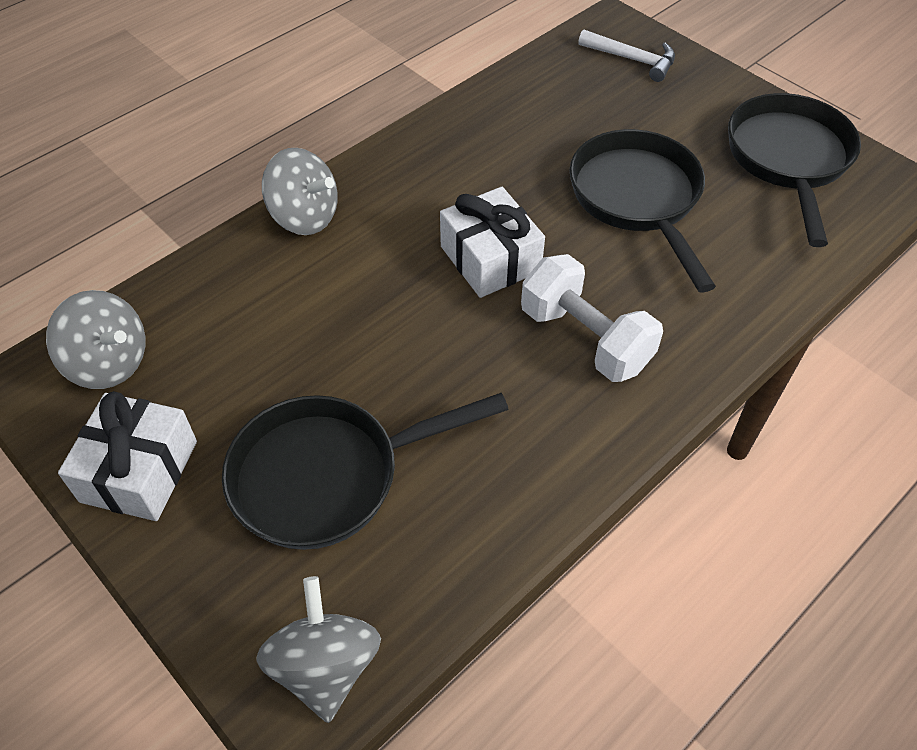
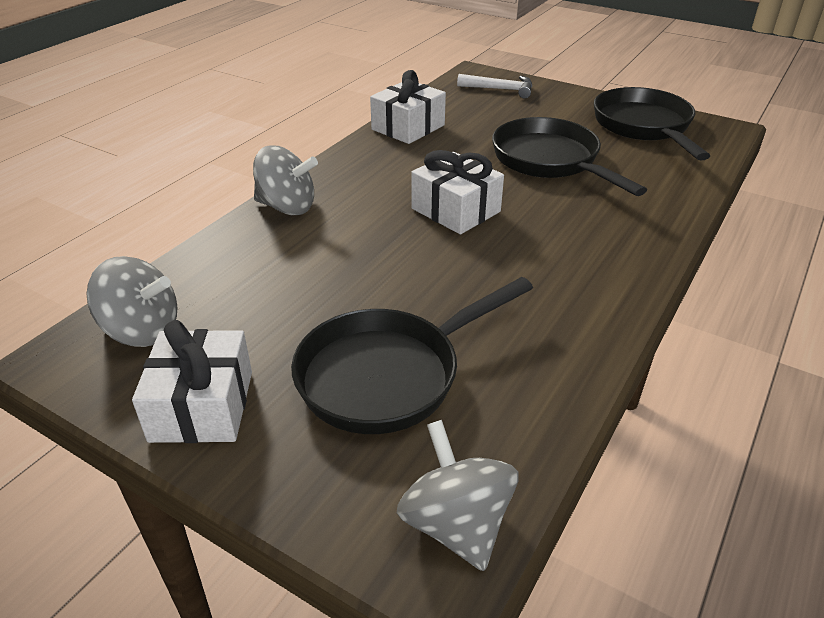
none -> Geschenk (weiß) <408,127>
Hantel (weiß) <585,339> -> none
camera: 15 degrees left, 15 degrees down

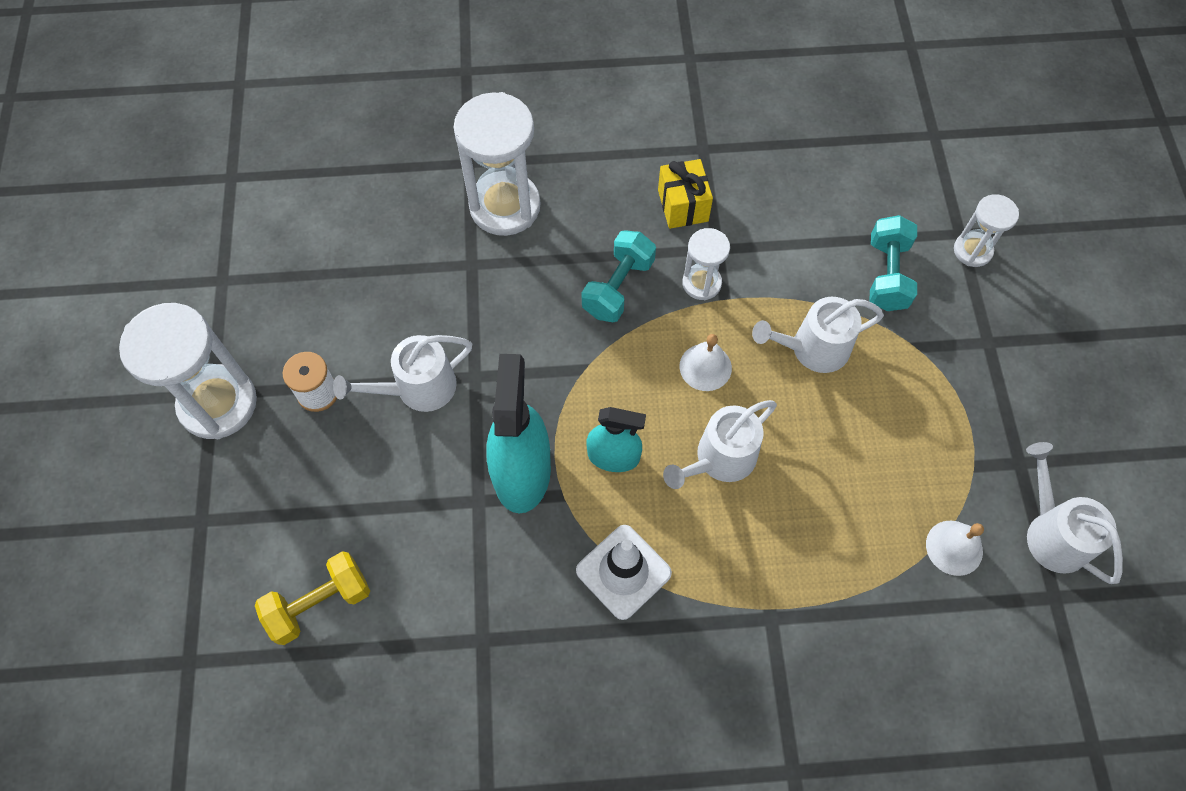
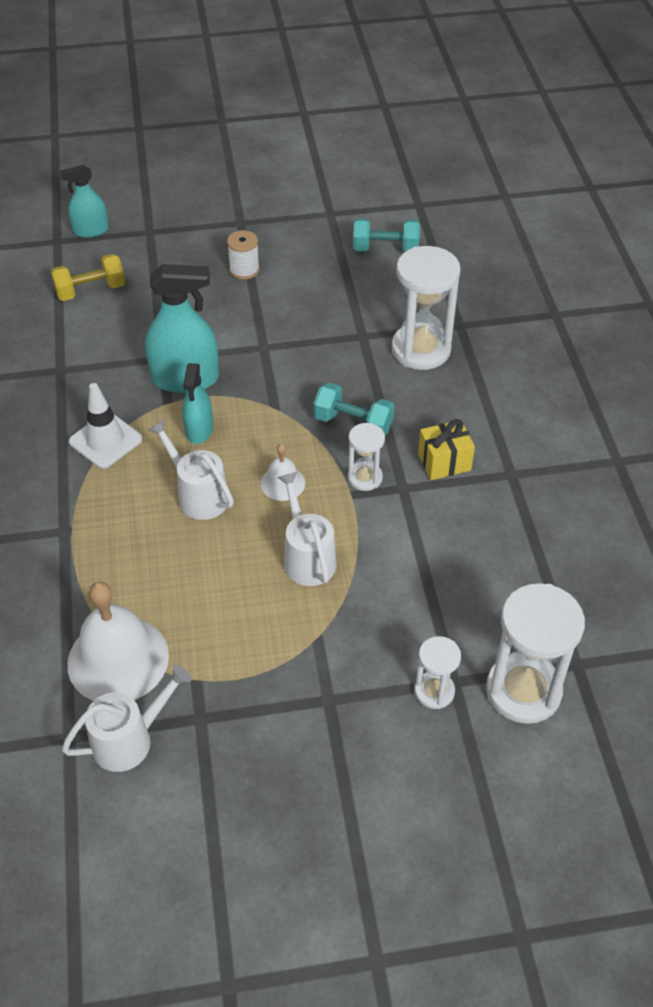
Hantel (gelb) <319,603> -> Hantel (gelb) <91,290>, 75 degrees counterclockwise
none -> Sprühflasche (türkis) <91,230>
Glocke (weiß) <954,547> -> Glocke (weiß) <118,659>, x2.00
Hantel (türkis) <887,275> -> Hantel (türkis) <385,249>, moved
Sanduhr (weiß) <218,404> -> Sanduhr (weiß) <523,691>, moved
Gießkanne (weiß) <417,389> -> none
camera: 85 degrees right, 15 degrees down

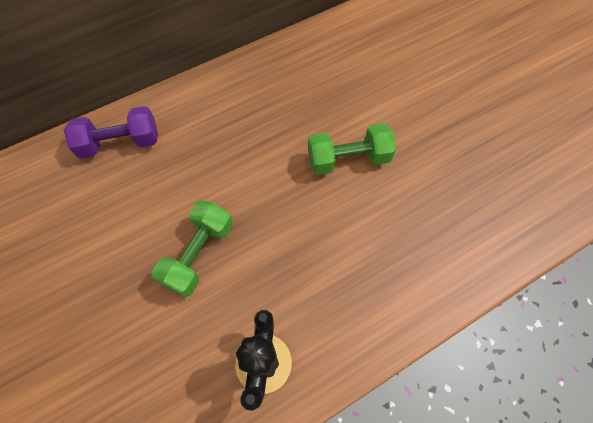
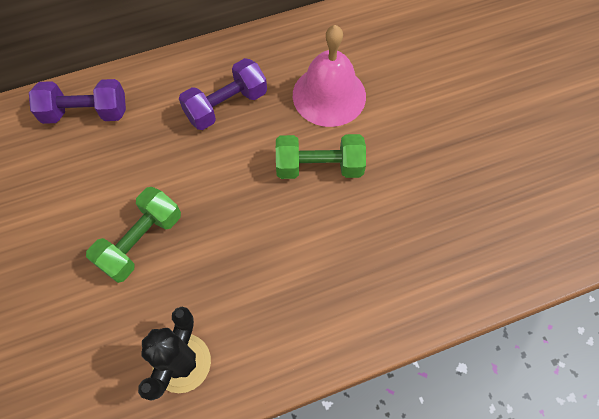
none -> Hantel (lila) <226,105>
none -> Glocke (rosa) <329,95>
camera: 10 degrees right, 0 degrees up

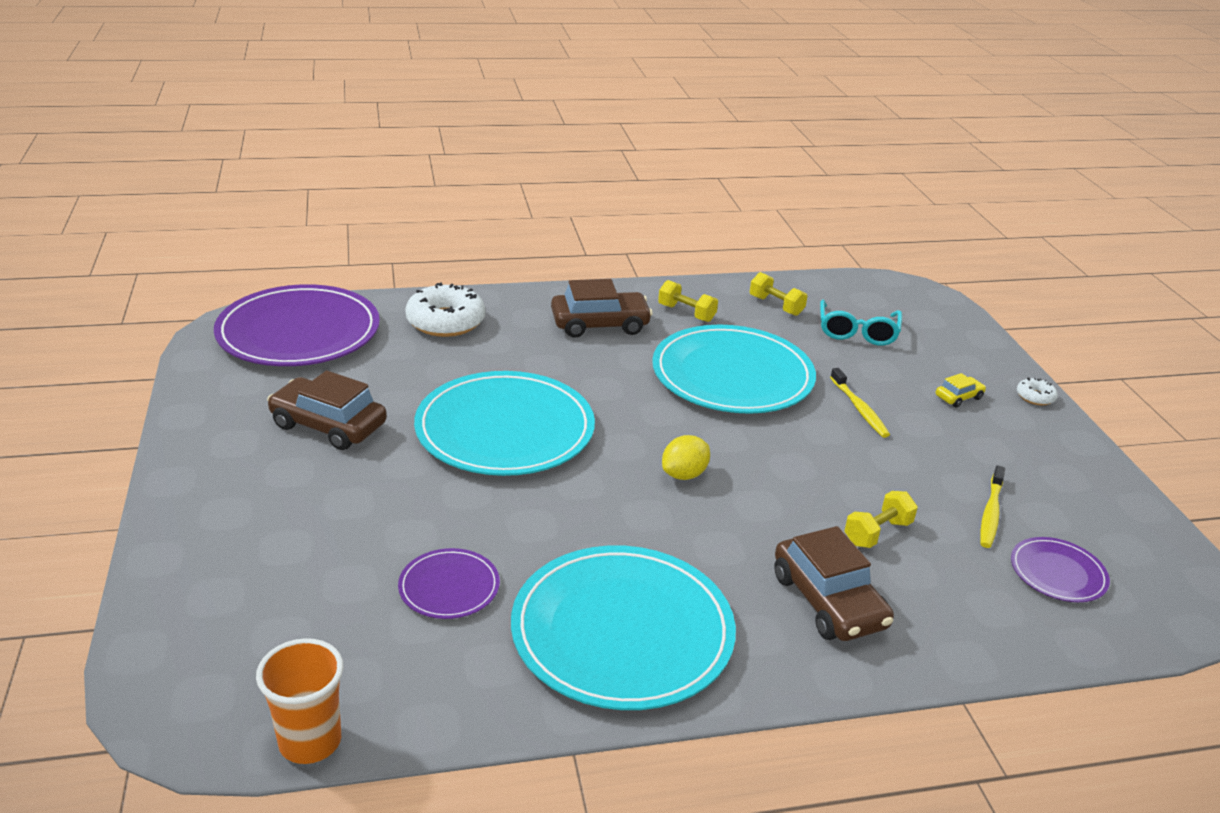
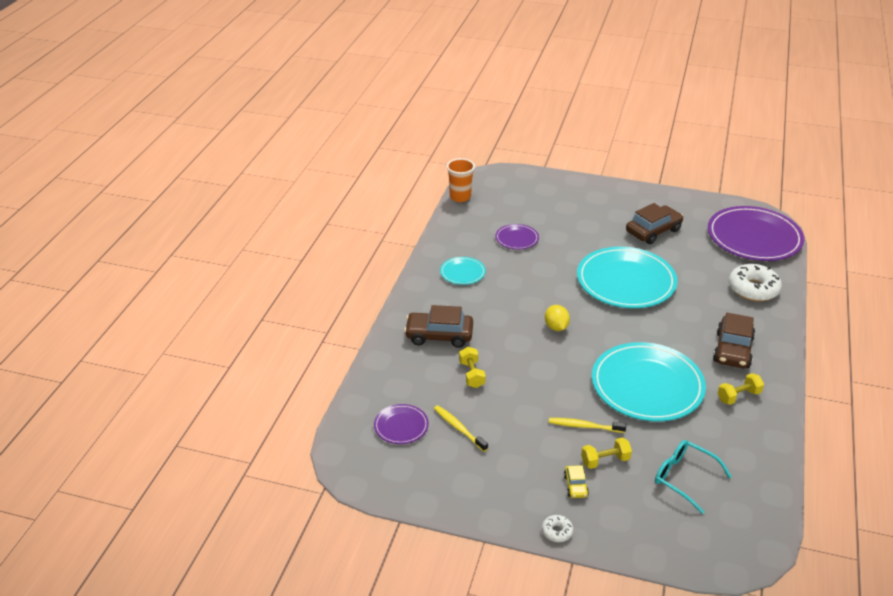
Teller (türkis) <622,631> -> Teller (türkis) <462,272>, x0.47
Hantel (gelb) <776,306> -> Hantel (gelb) <605,460>, moved
camera: 120 degrees right, 5 degrees up

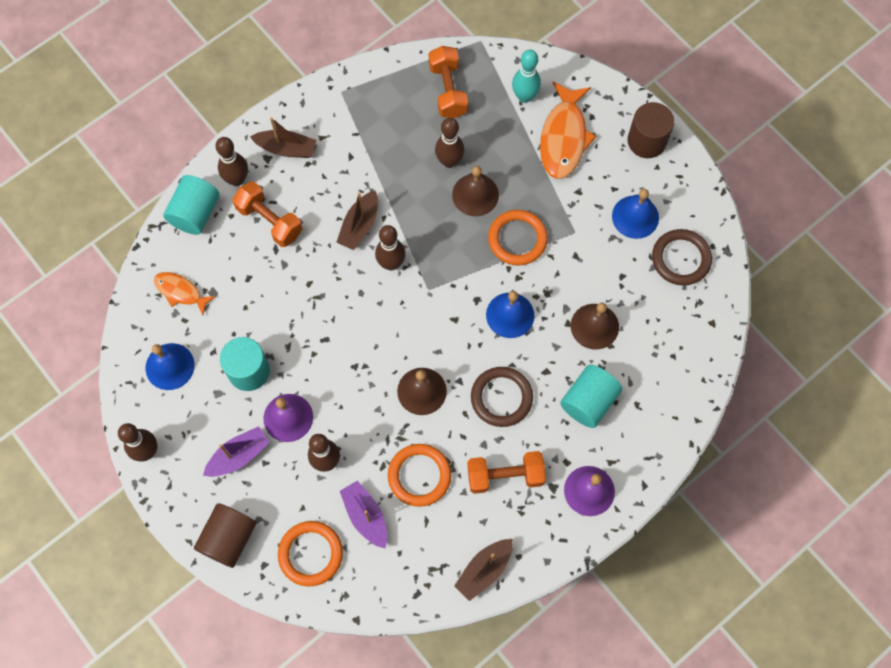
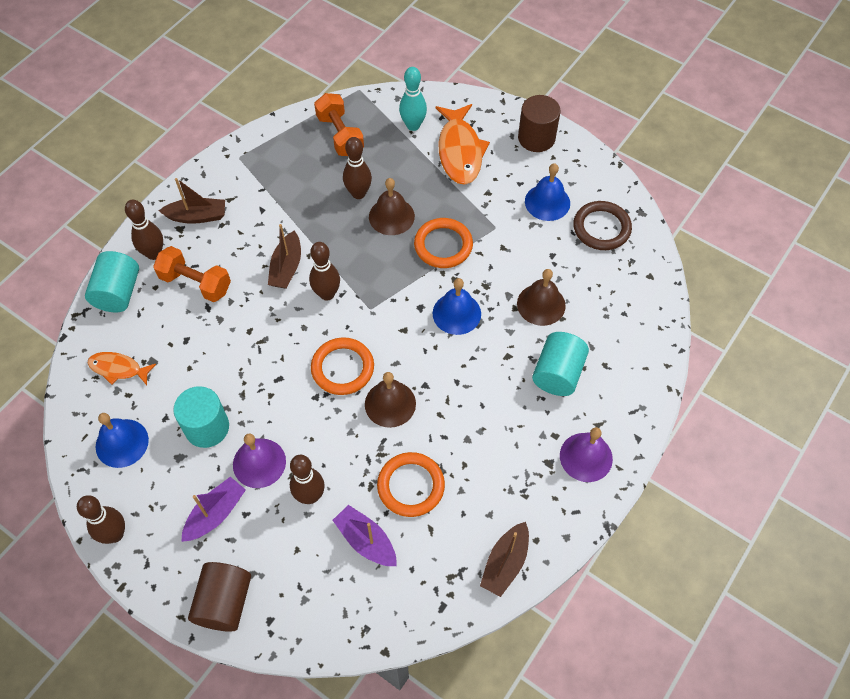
Ring (orange) <310,554> -> Ring (orange) <342,368>, moved
Hantel (orange) <505,476> -> none
Ring (braun) <501,398> -> none
camera: 15 degrees left, 10 degrees down

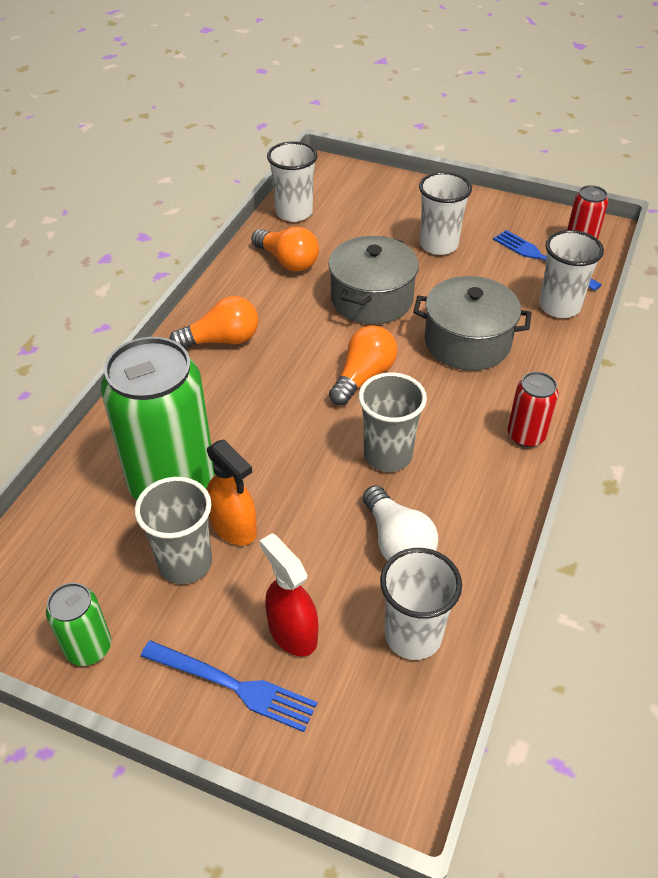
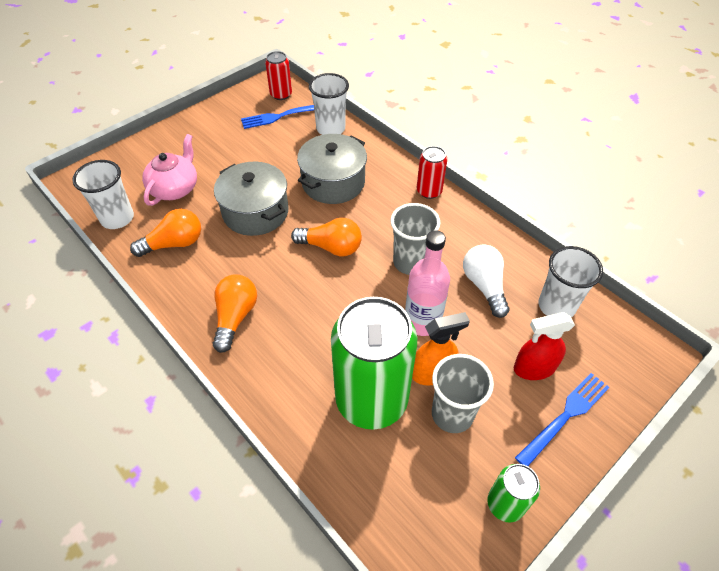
none -> Teekanne (rosa) <175,188>
Glühbirne (orange) <363,377> -> Glühbirne (orange) <331,247>, 135 degrees clockwise
none -> Flasche (rosa) <422,321>
Glühbirne (weiß) <397,542> -> Glühbirne (weiß) <484,286>, 105 degrees counterclockwise
Becher (weiß) <438,245> -> none
camera: 65 degrees left, 5 degrees up

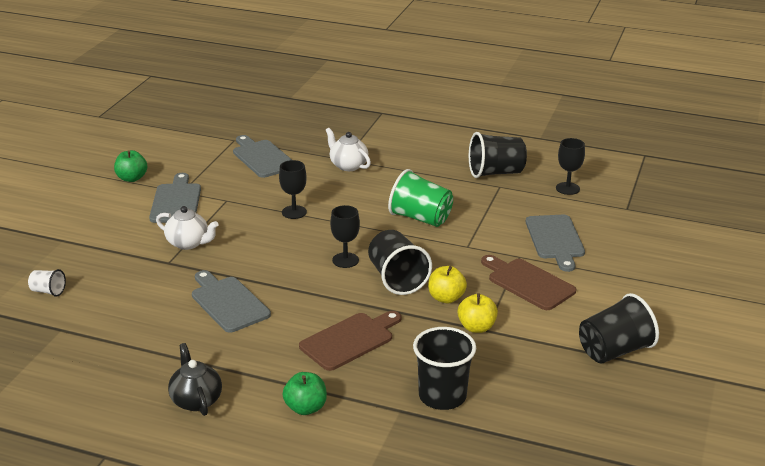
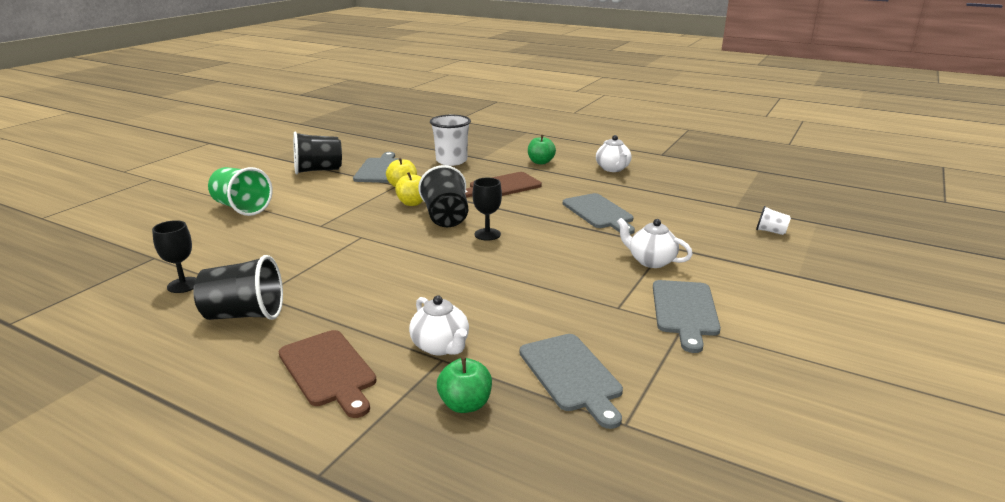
Becher (grün) <420,218> -> Becher (grün) <242,208>, moved
Schneidebrett (braun) <528,283> -> Schneidebrett (braun) <329,370>, moved
Schneidebrett (grau) <555,239> -> Schneidebrett (grau) <380,169>, moved
Becher (schwarz) <442,396> -> Becher (weiß) <451,161>
Apfel (grün) <132,178> -> Apfel (grün) <465,404>, moved
Teekanne (schwarz) <196,400> -> Teekanne (weiß) <613,169>
Kelch (schwarz) <294,212> -> none
camera: 170 degrees left, 5 degrees down

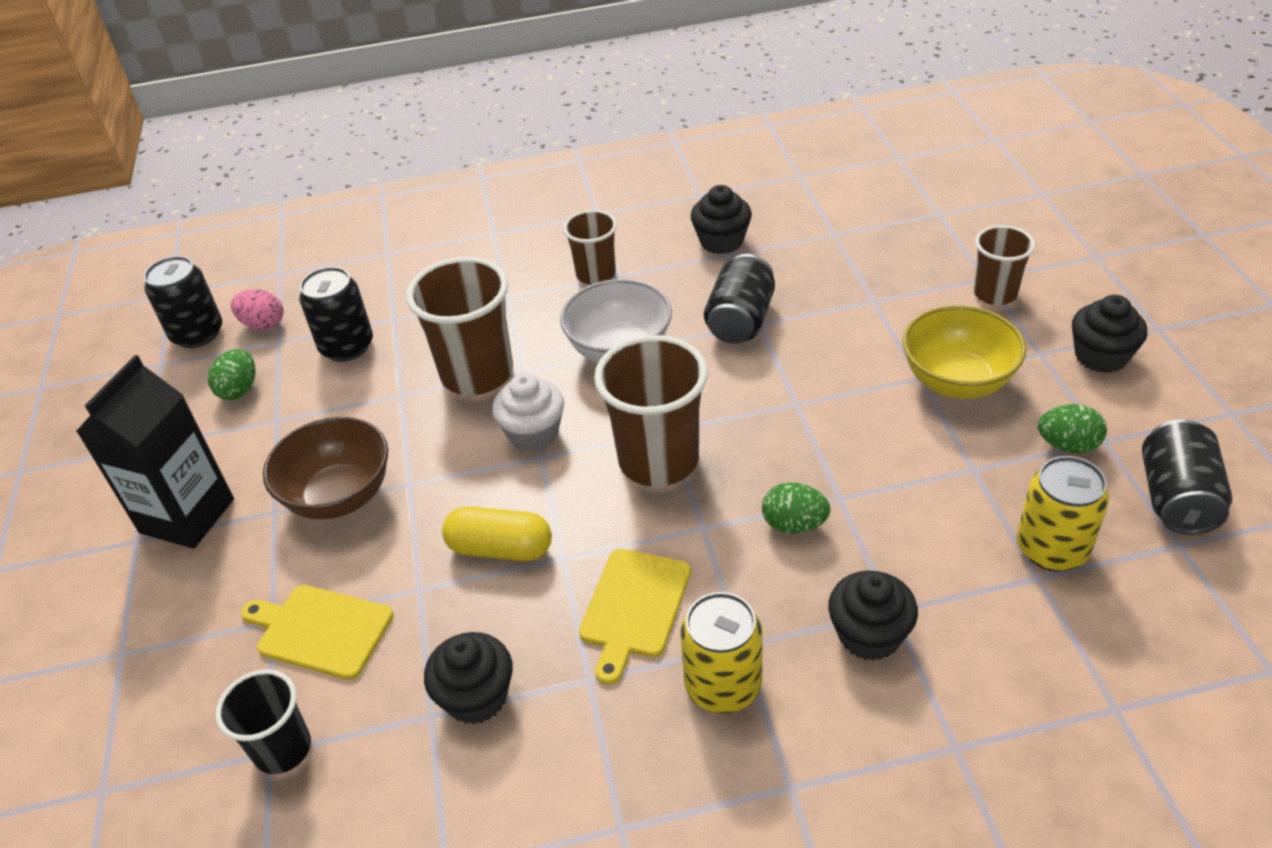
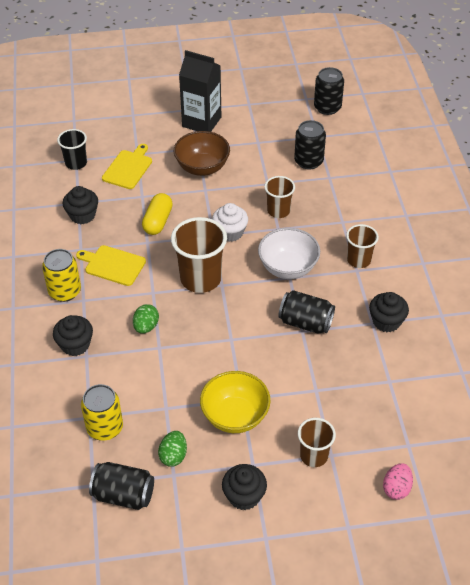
Becher (braun) <477,374> -> Becher (braun) <278,211>, x0.59
Ei (rosa) <263,324> -> Ei (rosa) <396,488>, moved
Ei (grün) <239,390> -> none
camera: 90 degrees right, 5 degrees up

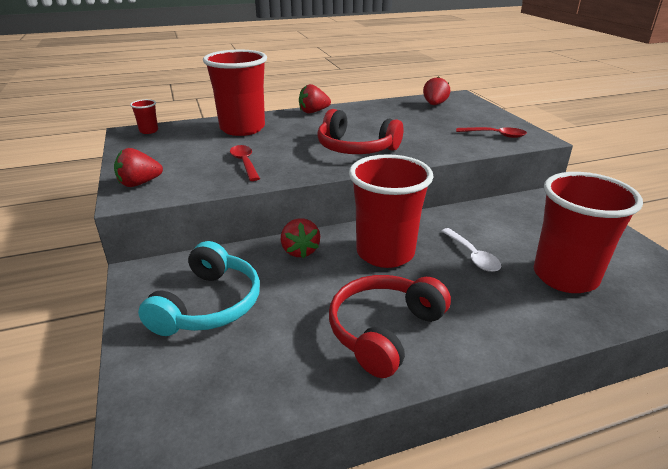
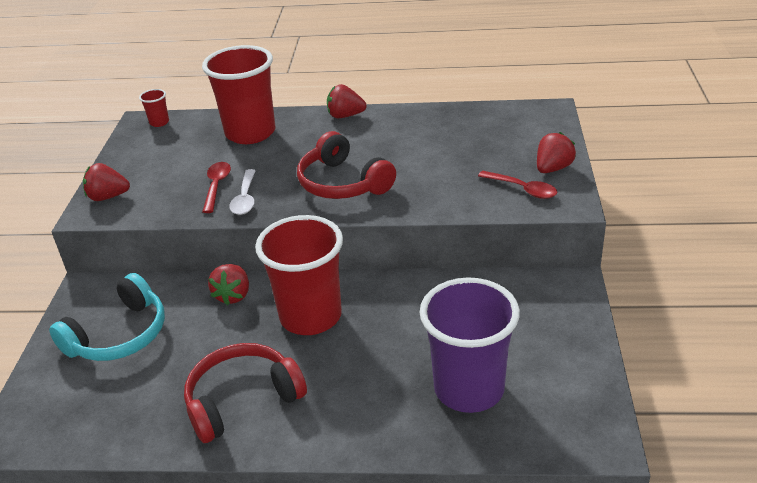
Löffel (weiß) <472,256> -> Löffel (weiß) <245,198>, moved
Becher (rot) <565,276> -> Becher (lila) <469,389>
Erdbeere (rot) <434,104> -> Erdbeere (rot) <553,168>, moved
camera: 25 degrees right, 5 degrees up

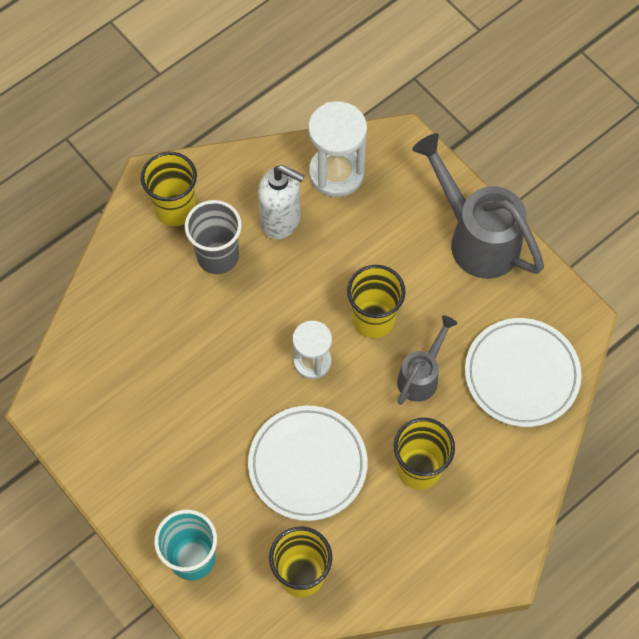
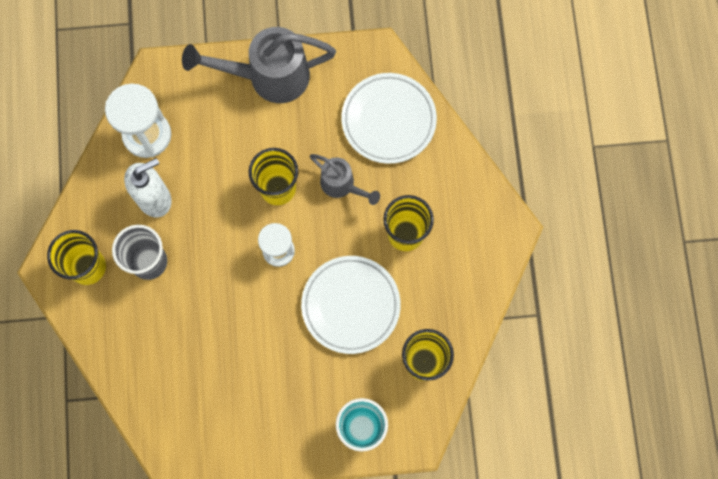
Gießkanne (grau) <421,376> -> Gießkanne (grau) <342,185>, 150 degrees clockwise
camera: 55 degrees left, 10 degrees up

